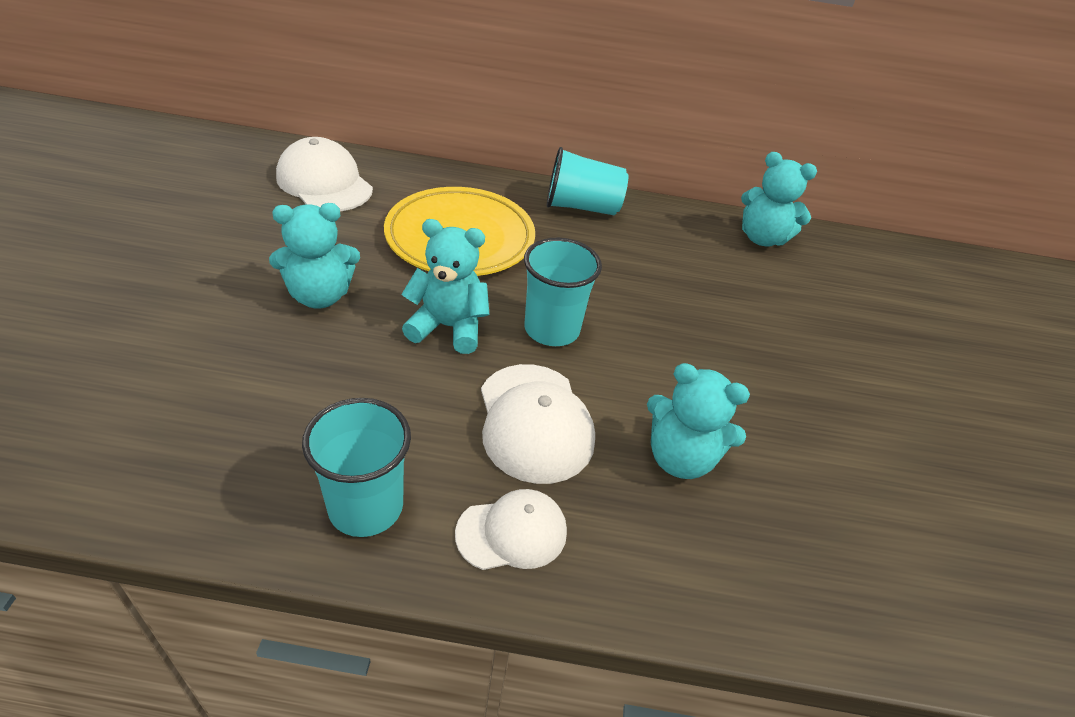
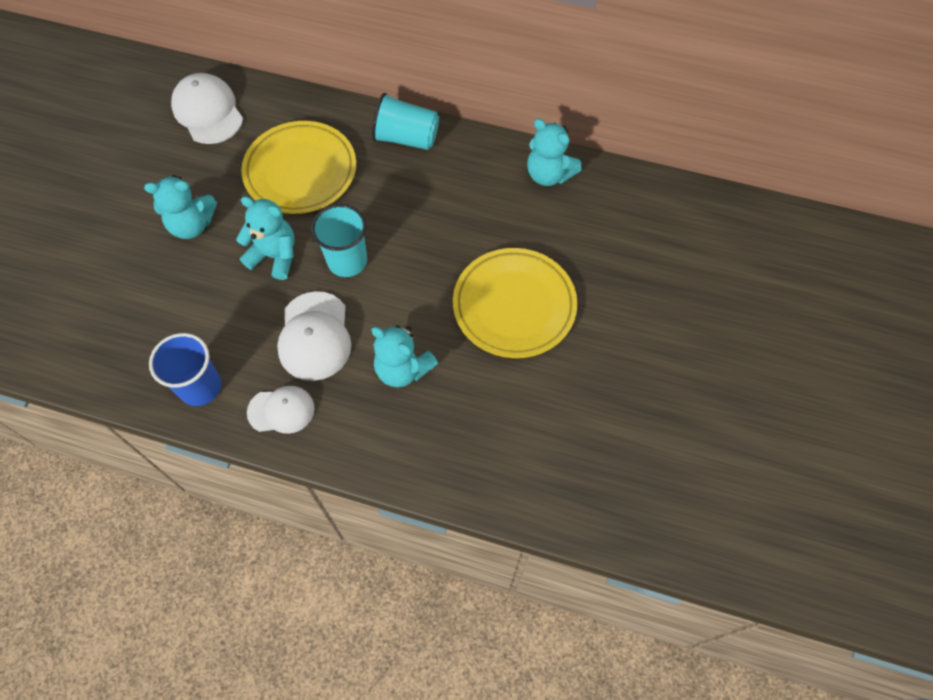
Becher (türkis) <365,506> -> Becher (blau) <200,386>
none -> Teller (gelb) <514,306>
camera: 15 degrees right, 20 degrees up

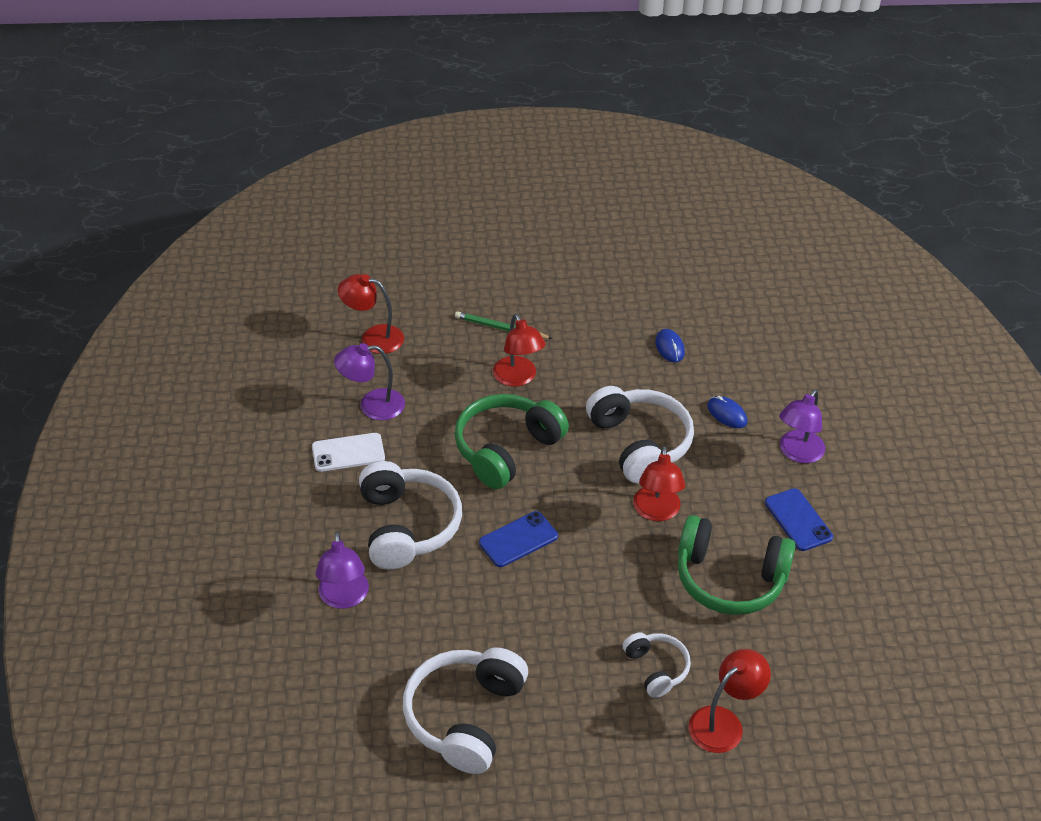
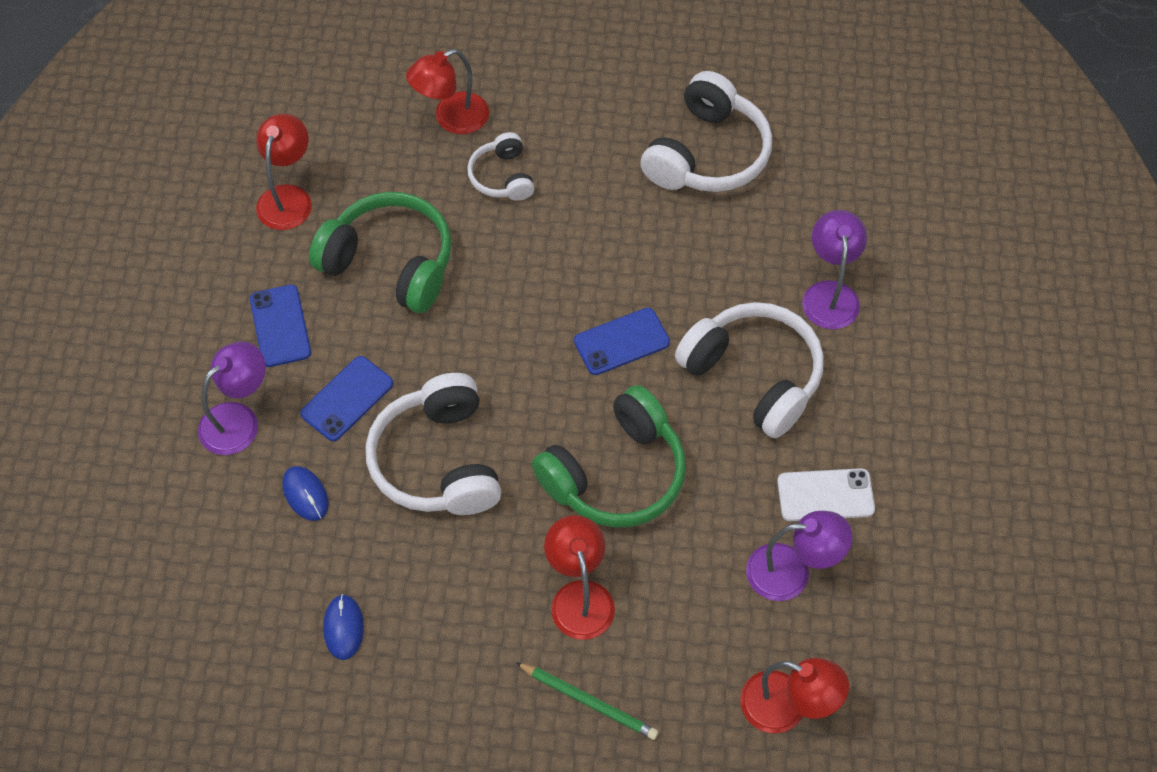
Lampe (rot) <656,512> -> Lampe (rot) <288,197>, moved
none -> Handy (blau) <347,399>
Kopfhörer (weiß) <407,526> -> Kopfhörer (weiß) <753,376>, 135 degrees clockwise
camera: 170 degrees left, 15 degrees up

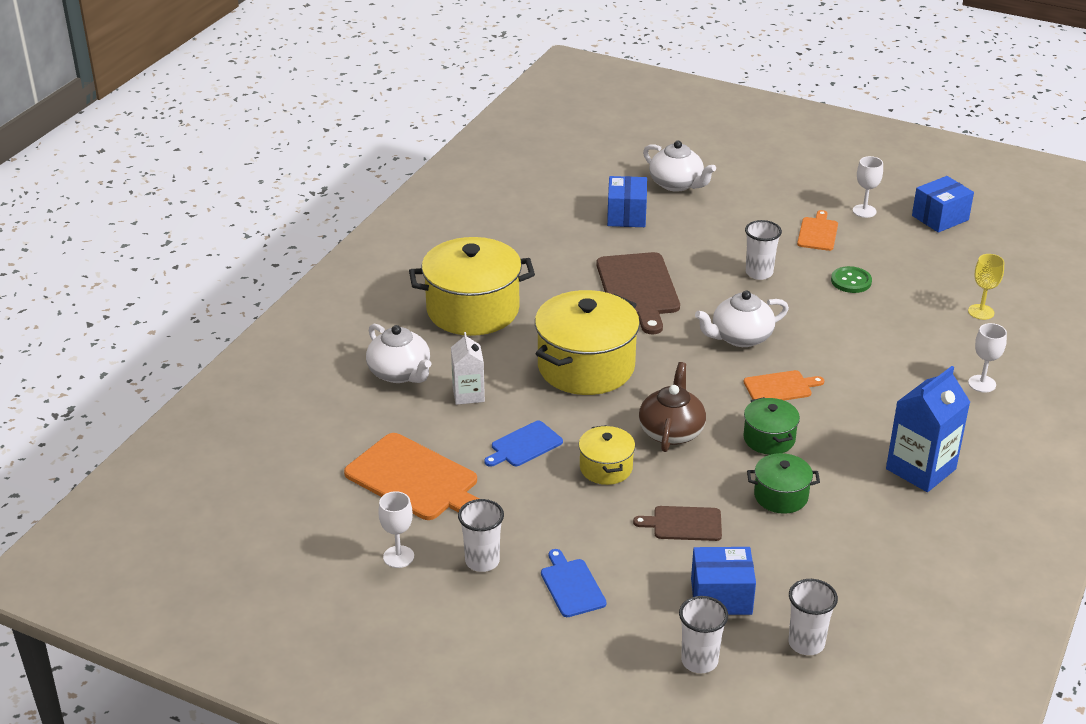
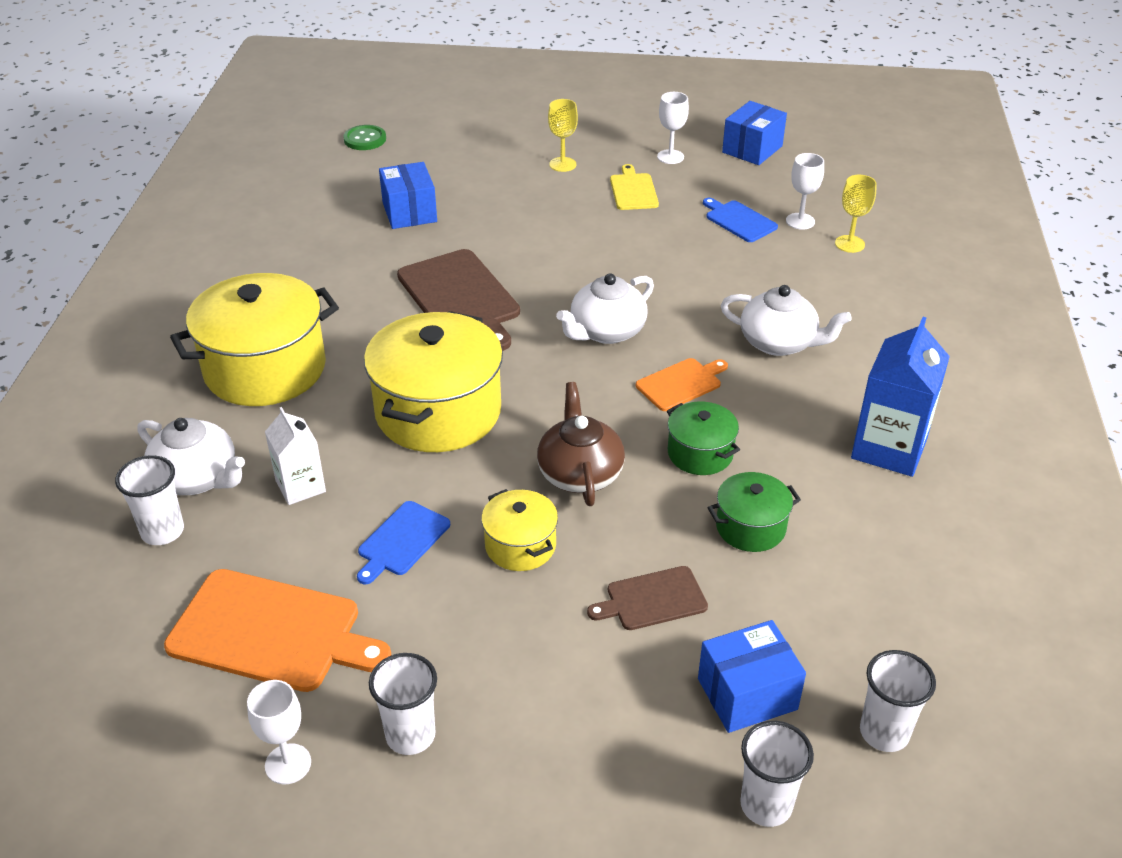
Becher (weiß) <759,273> -> Becher (weiß) <162,531>, moved
Knopf (grün) <851,281> -> Knopf (grün) <365,139>, moved
none -> Kelch (gelb) <562,164>
Schneidebrett (orange) <818,233> -> Schneidebrett (gelb) <633,190>
Schneidebrett (blau) <571,586> -> Schneidebrett (blau) <739,220>, moved
Teekanne (weiß) <677,184> -> Teekanne (weiß) <779,343>, moved
Kelch (weiß) <982,384> -> Kelch (weiß) <800,221>, moved
camera: 20 degrees left, 5 degrees up

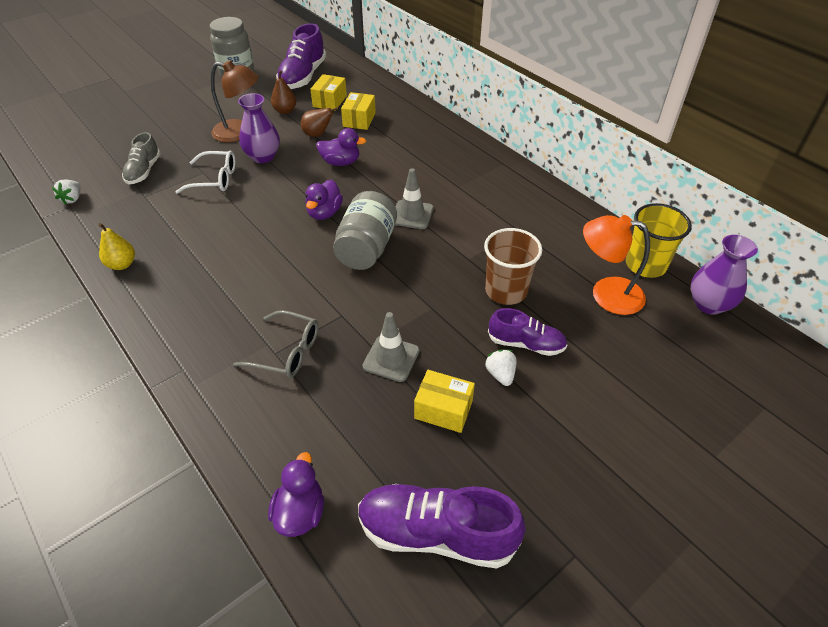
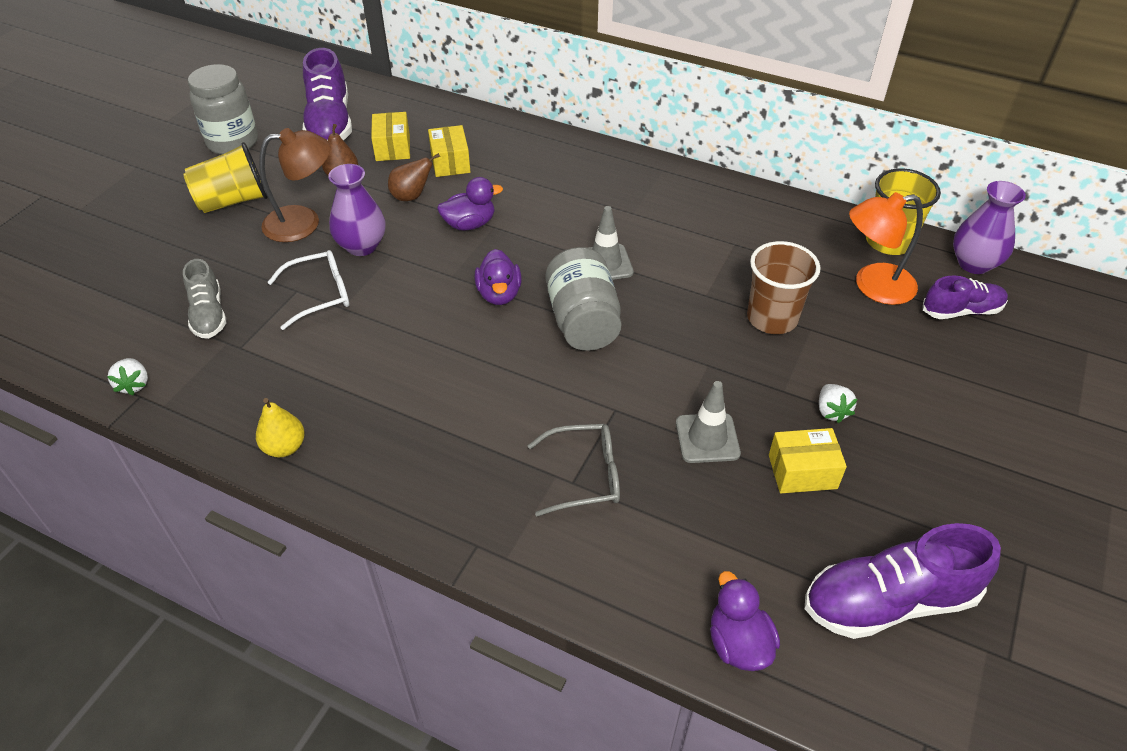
none -> Becher (gelb) <233,201>
Erdbeere (weiß) <500,374> -> Erdbeere (weiß) <831,411>, 150 degrees counterclockwise
Schuh (lila) <526,344> -> Schuh (lila) <961,311>, moved
camera: 25 degrees left, 0 degrees up

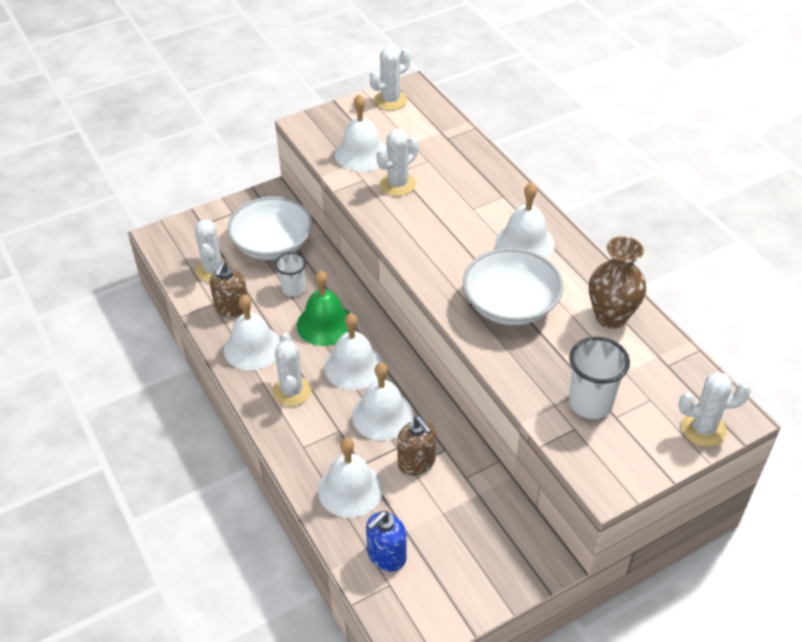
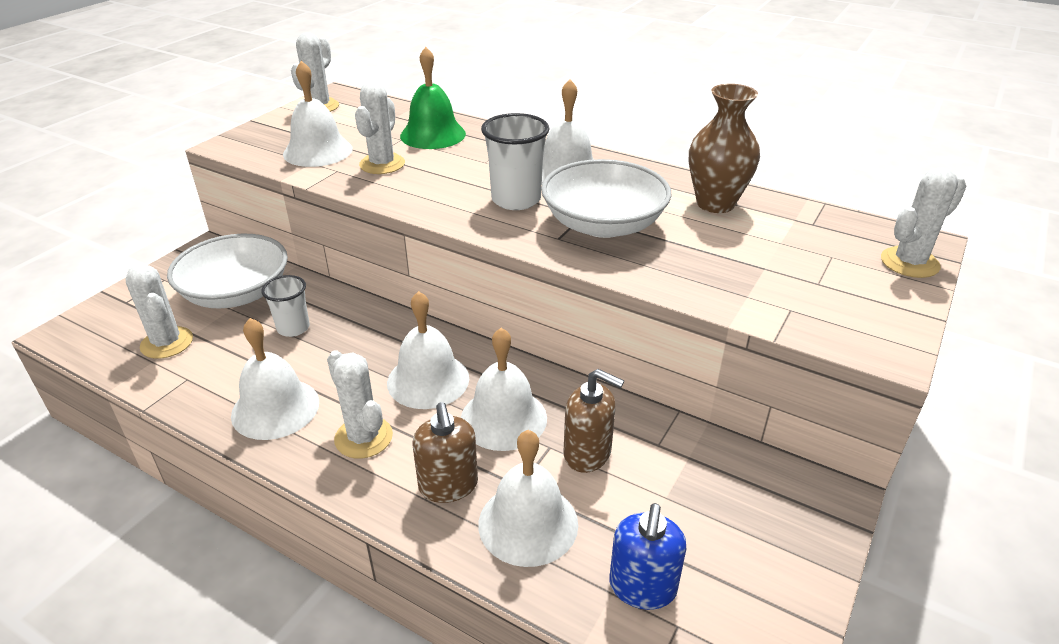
Glocke (grün) <325,324> -> Glocke (grün) <433,134>, moved
Seifenspender (braun) <232,309> -> Seifenspender (braun) <448,486>, moved
Becher (weiß) <590,403> -> Becher (weiß) <516,200>, moved
camera: 30 degrees left, 10 degrees down

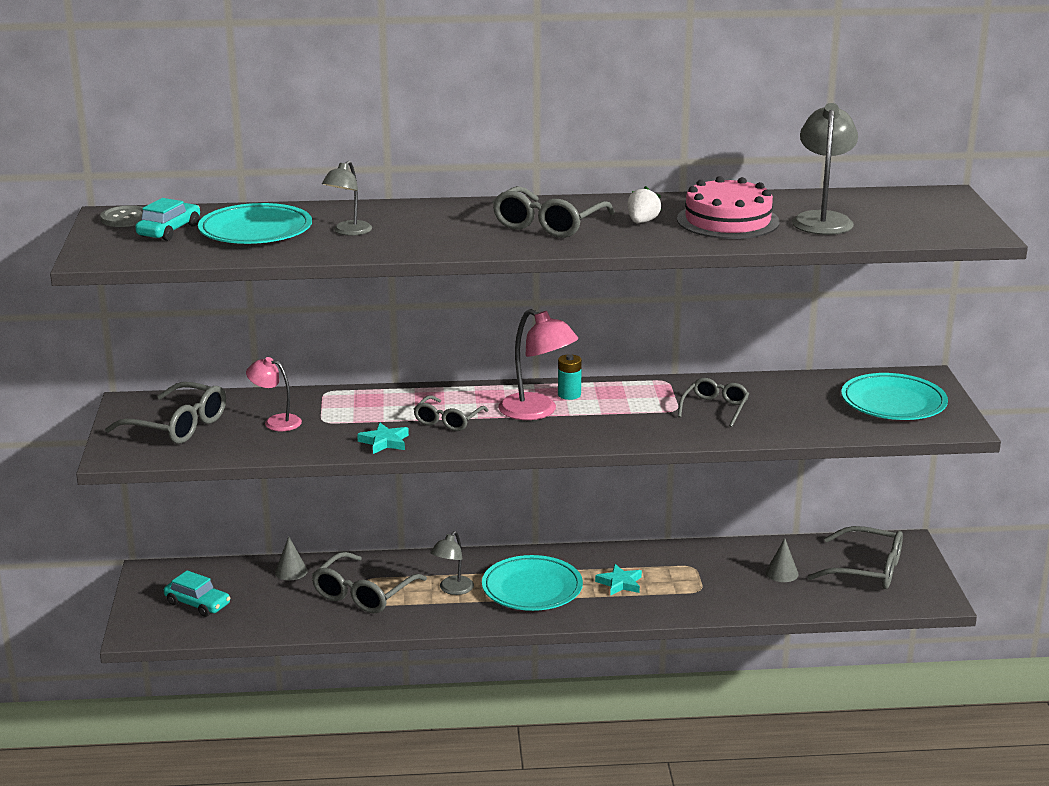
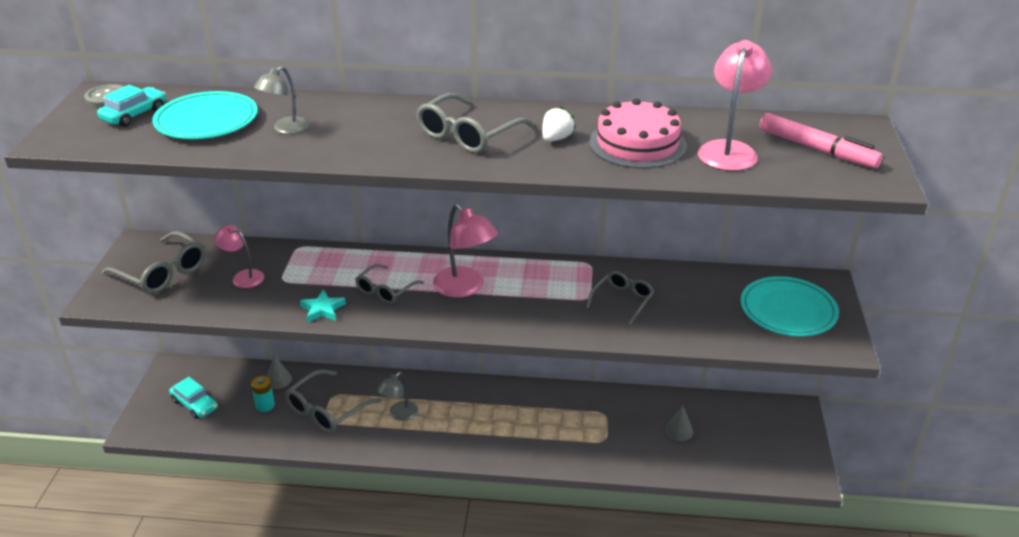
Batterie (türkis) <569,395> -> Batterie (türkis) <265,405>, moved
Lampe (grau) <822,219> -> Lampe (rosa) <729,150>
none -> Filzstift (rosa) <817,149>
Teller (türkis) <532,588> -> none
Stern (türkis) <620,583> -> none
Brille (grau) <867,570> -> none
camera: 10 degrees right, 10 degrees up

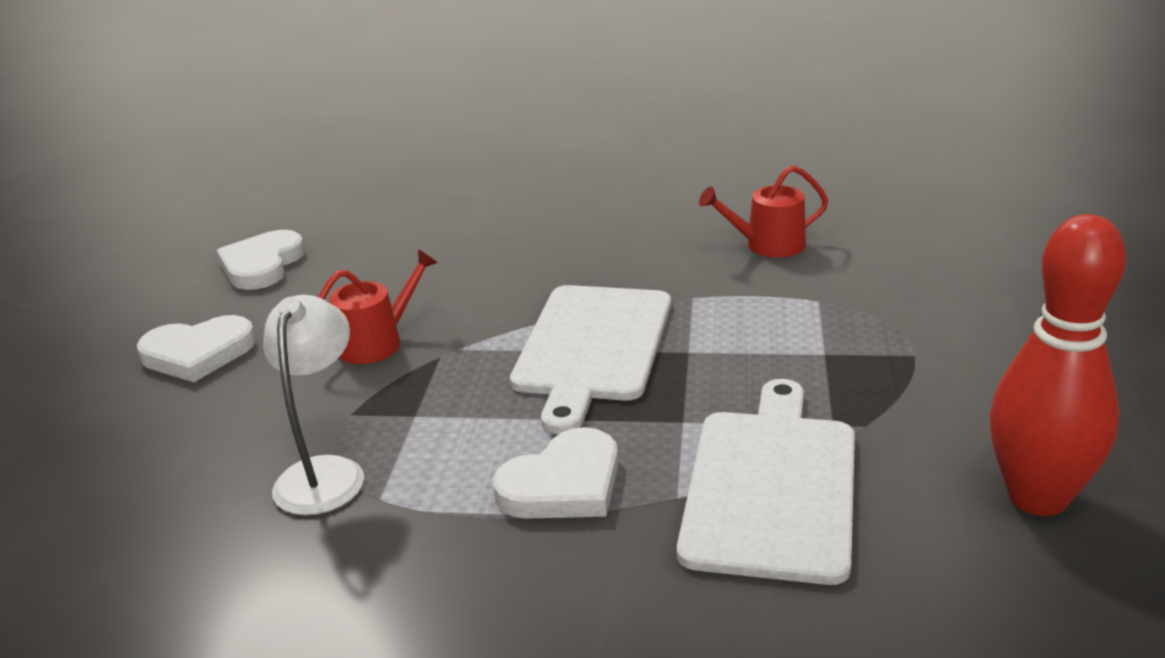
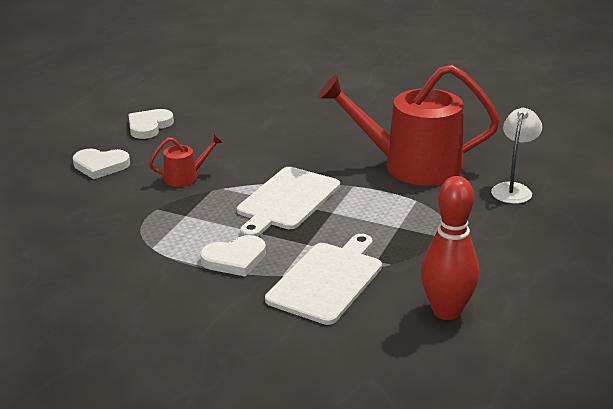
Gießkanne (rot) <768,245> -> Gießkanne (rot) <412,166>, x2.34
Lampe (weiß) <325,473> -> Lampe (weiß) <513,189>, moved
camera: 15 degrees right, 0 degrees up

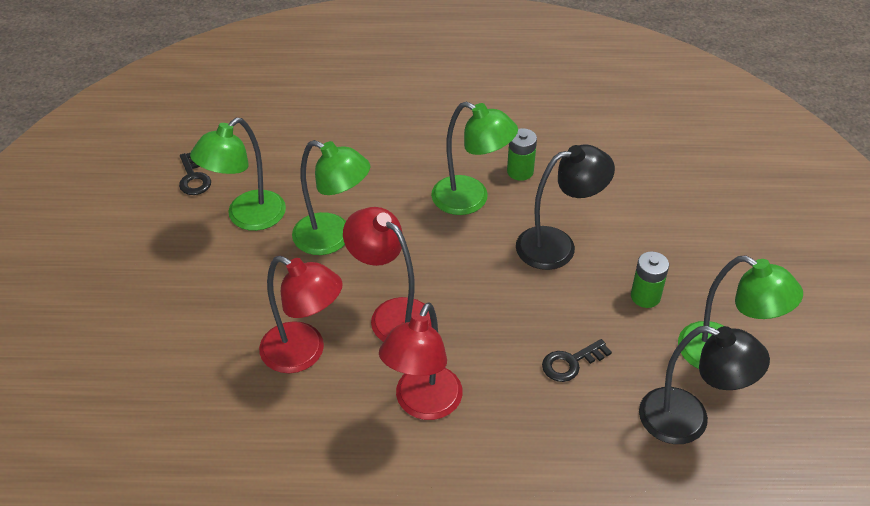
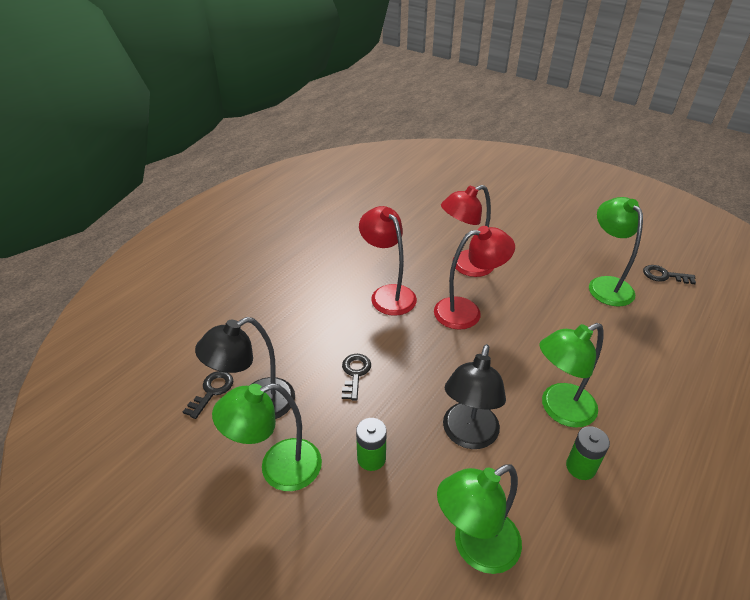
none -> Schlüssel (schwarz) <212,391>
Lampe (grün) <333,238> -> Lampe (grün) <475,548>, moved
camera: 125 degrees right, 5 degrees down

